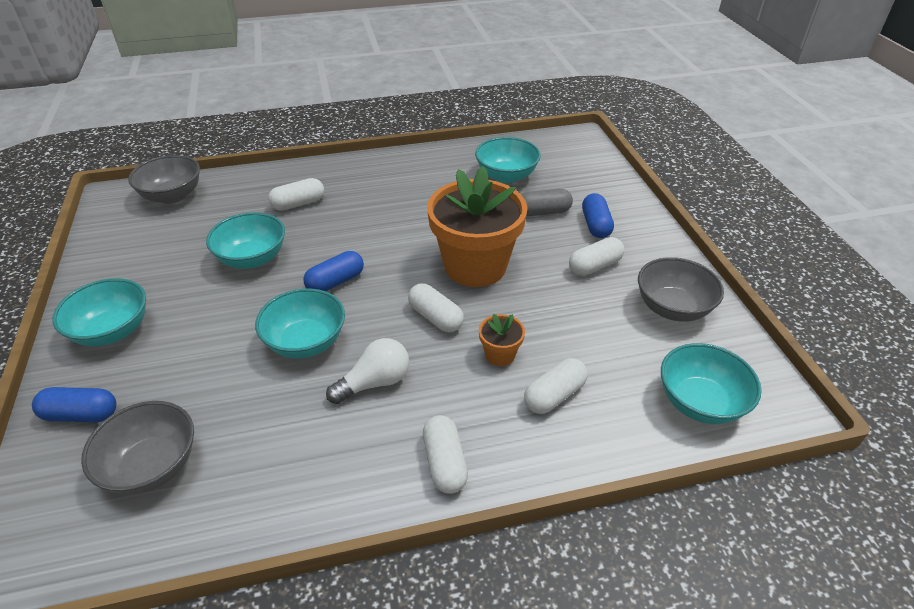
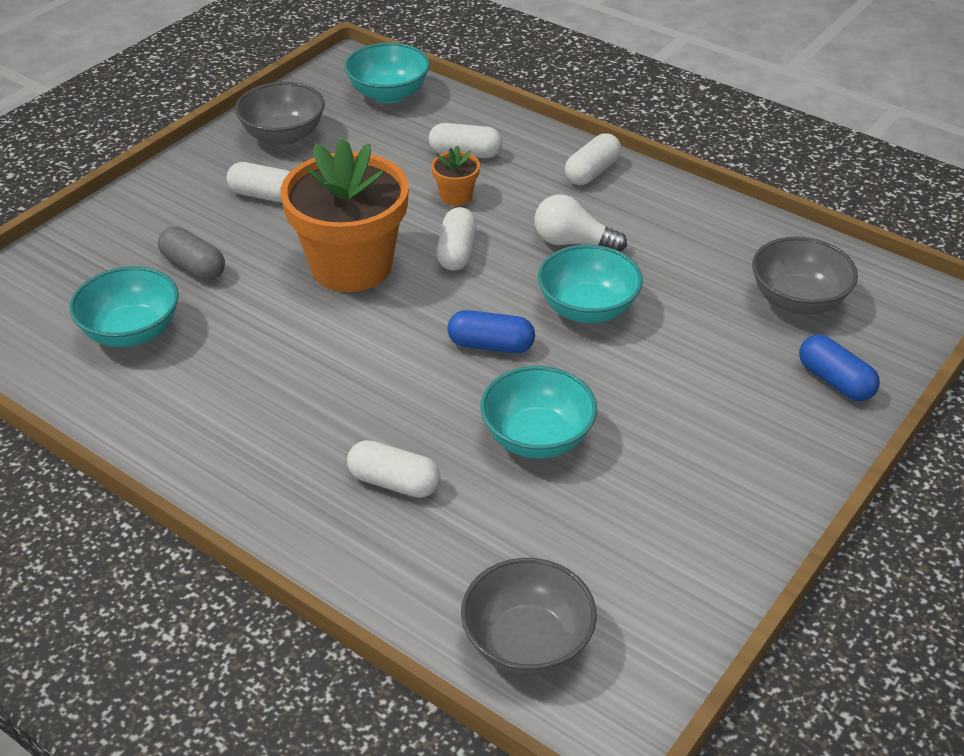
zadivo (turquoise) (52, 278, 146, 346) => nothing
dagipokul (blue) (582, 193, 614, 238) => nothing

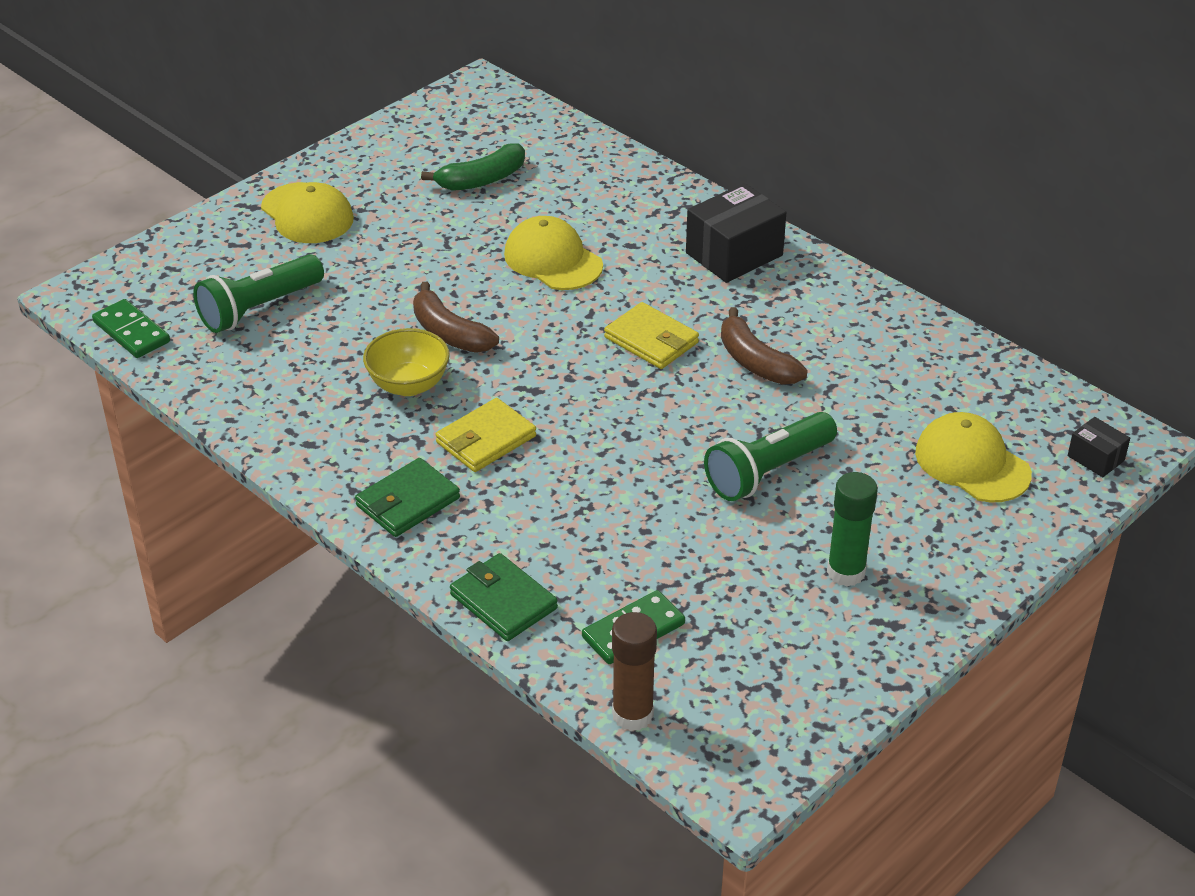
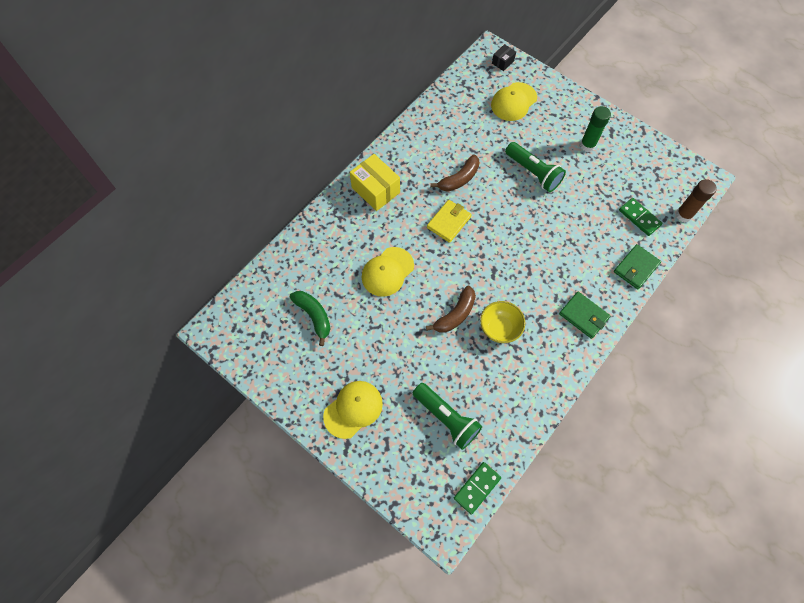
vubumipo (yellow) (435, 398, 536, 472) => nothing
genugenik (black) (686, 183, 786, 283) => genugenik (yellow) (350, 154, 400, 211)

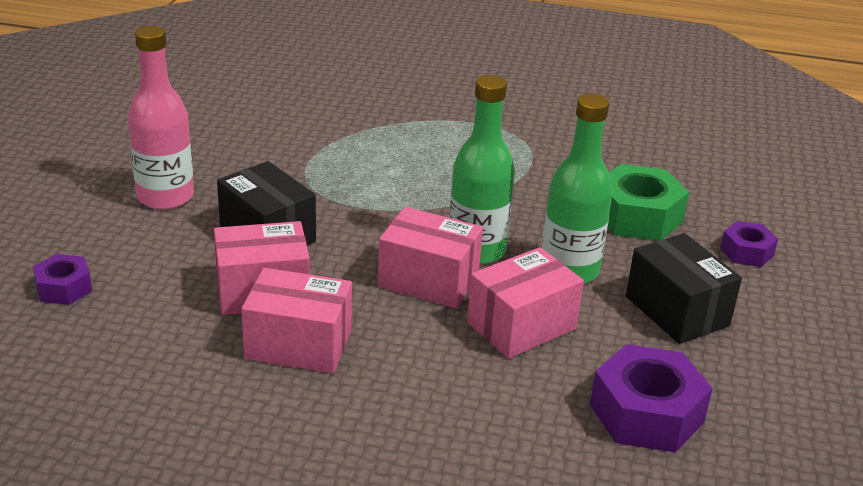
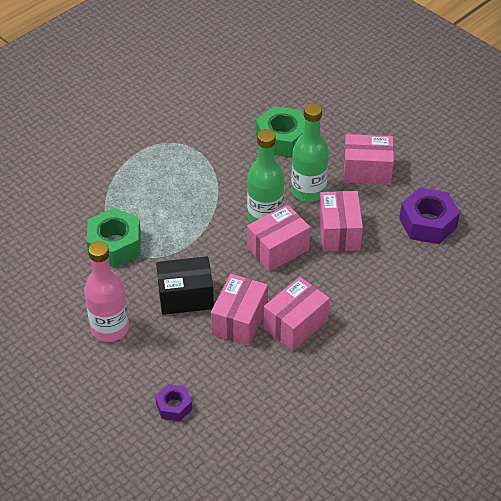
genugenik (black) (626, 233, 742, 344) => genugenik (pink) (343, 134, 394, 185)
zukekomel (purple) (720, 221, 778, 267) => nothing
nothing => zukekomel (green) (87, 208, 141, 267)

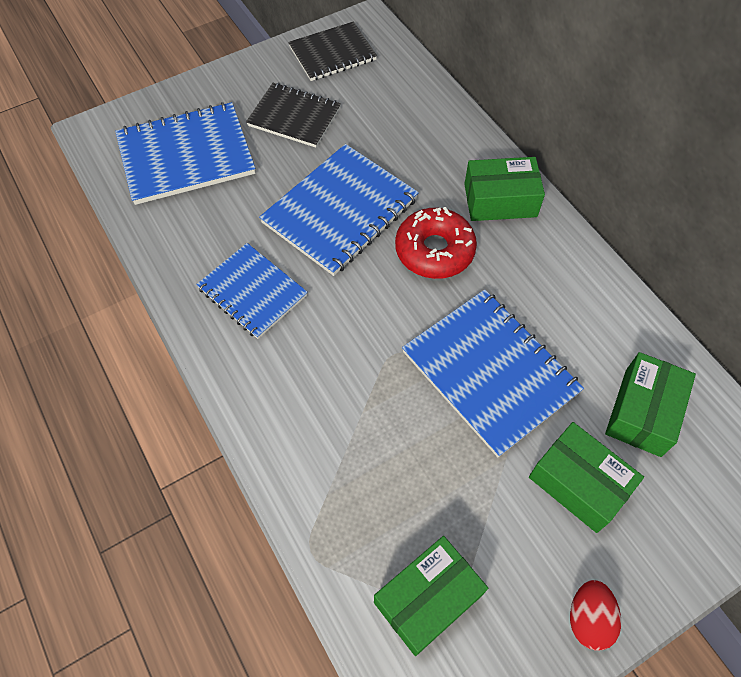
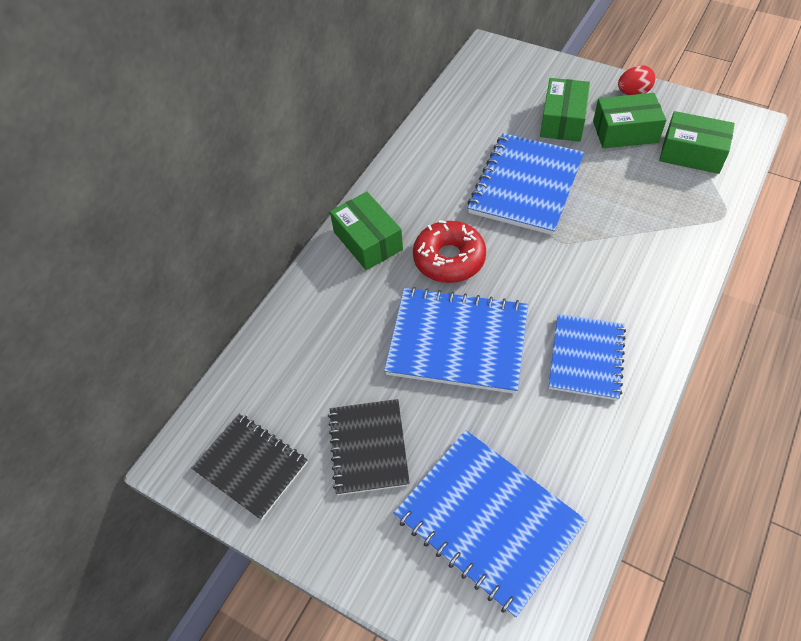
genugenik (green) (605, 352, 696, 457) => genugenik (green) (593, 93, 666, 148), move

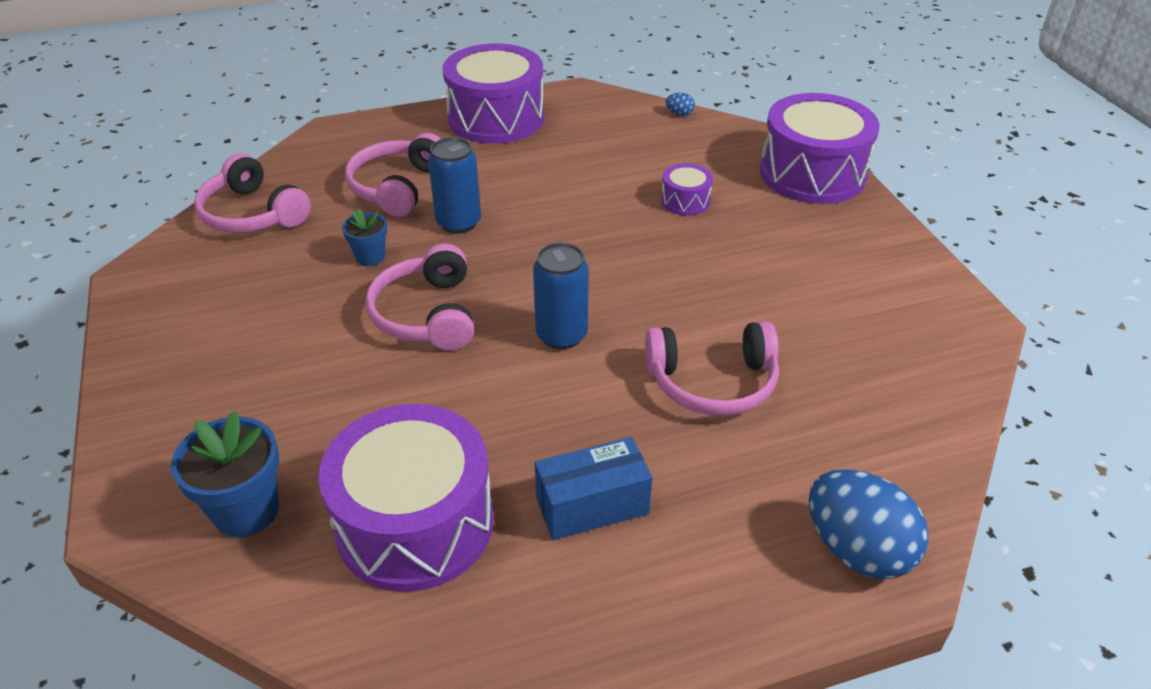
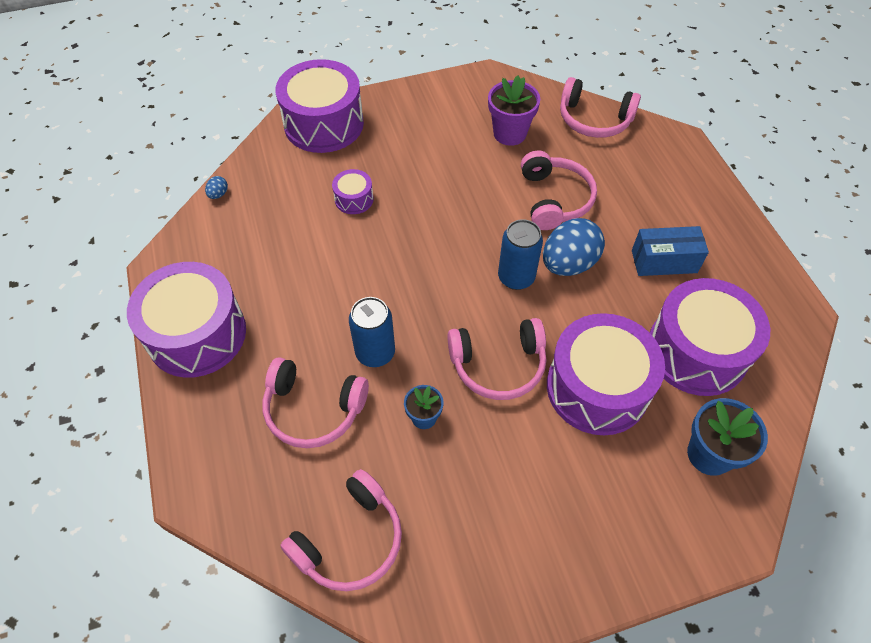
genugenik (blue) (535, 437, 652, 540) => genugenik (blue) (632, 226, 709, 276), 75 degrees counterclockwise
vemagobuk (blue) (809, 469, 929, 579) => vemagobuk (blue) (543, 218, 605, 276), move
nothing => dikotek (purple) (488, 75, 540, 146)
nothing => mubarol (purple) (547, 313, 665, 435)
nothing => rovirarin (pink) (560, 77, 641, 138)

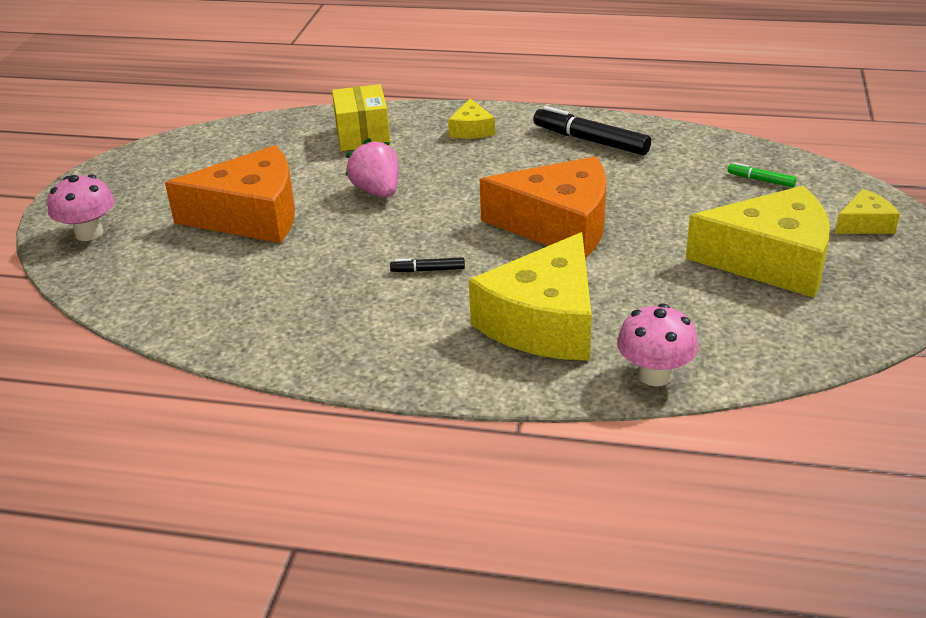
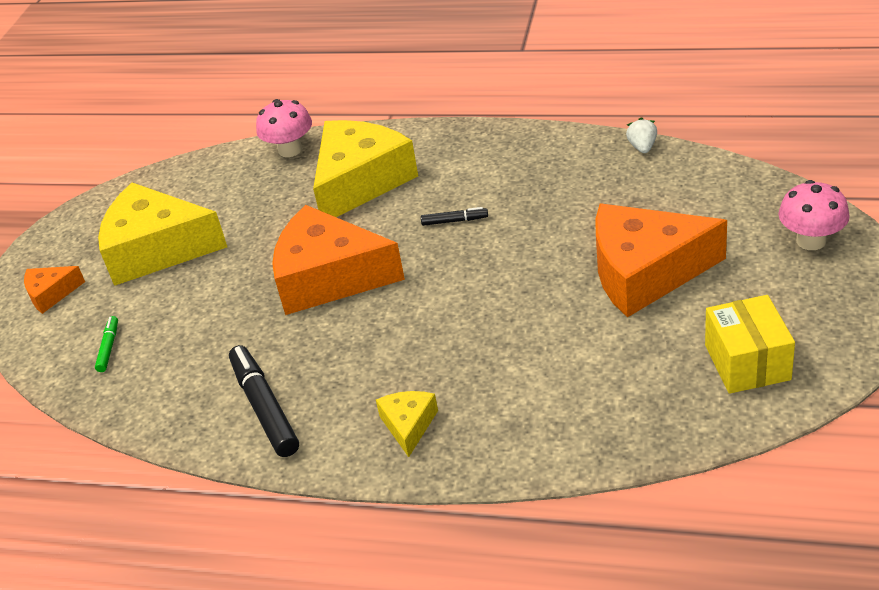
genugenik (yellow) (332, 84, 390, 151) => genugenik (yellow) (705, 295, 795, 394), move
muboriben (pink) (345, 138, 399, 197) => nothing
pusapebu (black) (533, 106, 651, 155) => pusapebu (black) (229, 345, 299, 457), 150 degrees counterclockwise
pusapebu (green) (728, 162, 796, 187) => pusapebu (green) (95, 316, 118, 372), 120 degrees counterclockwise
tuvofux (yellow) (835, 189, 900, 234) => tuvofux (orange) (24, 266, 85, 314)
nothing => muboriben (white) (626, 117, 657, 153)

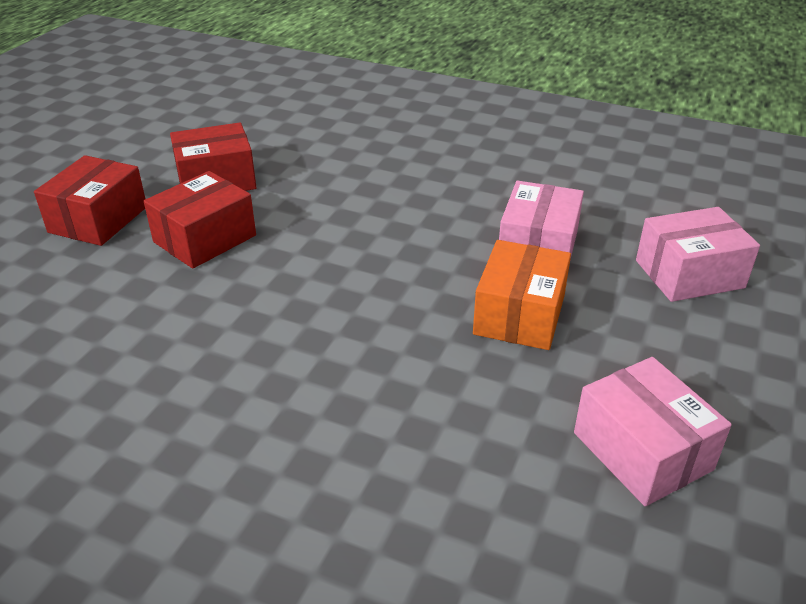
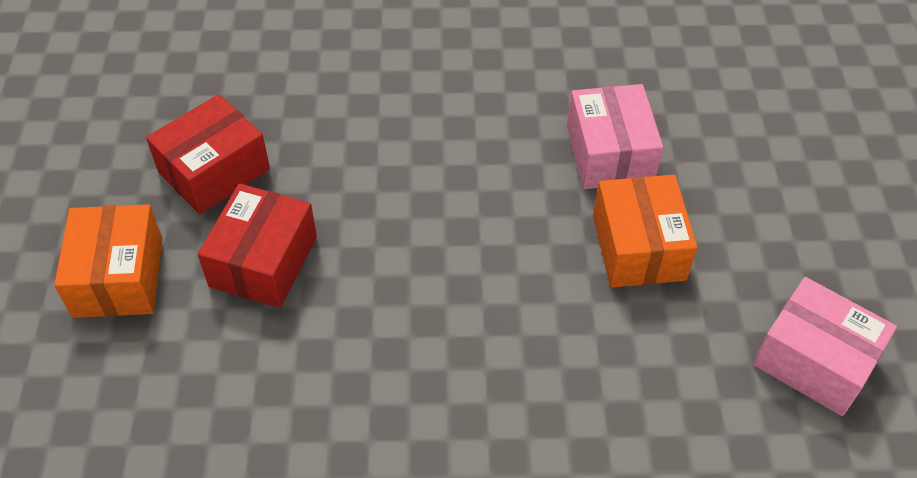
genugenik (red) (34, 155, 145, 246) => genugenik (orange) (54, 204, 163, 318)
genugenik (pink) (636, 207, 760, 302) => nothing

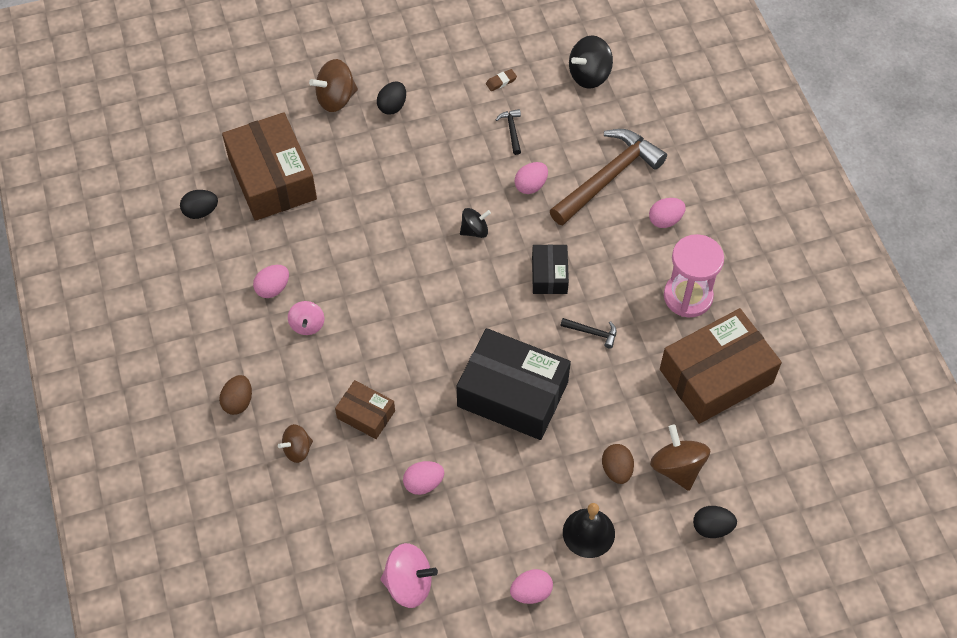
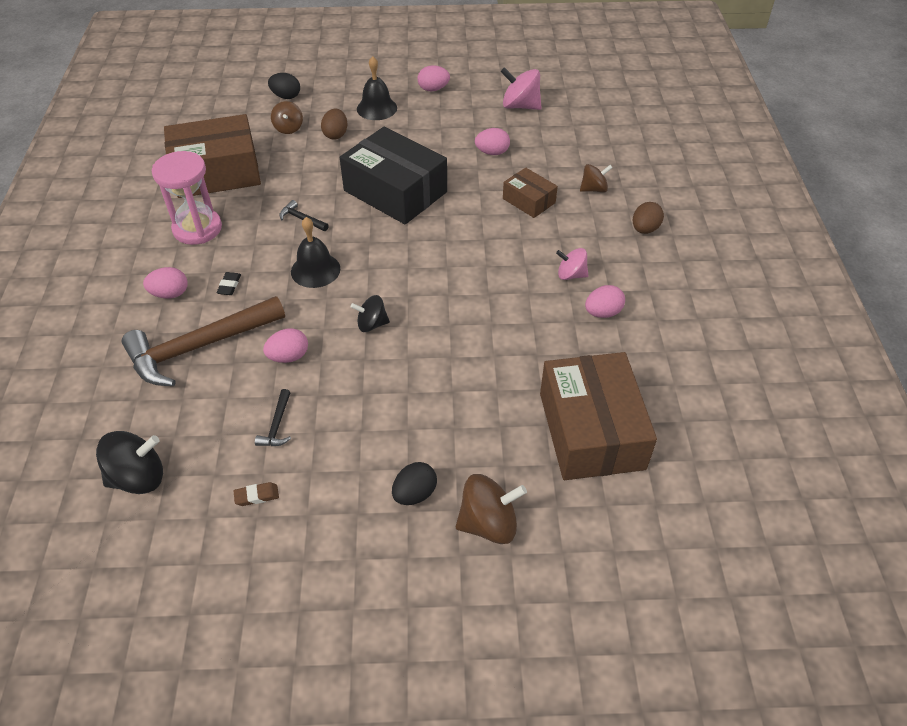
vemagobuk (black) (180, 190, 218, 219) => nothing
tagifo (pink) (288, 301, 324, 335) => tagifo (pink) (556, 248, 588, 280), 90 degrees counterclockwise
genugenik (black) (532, 245, 569, 294) => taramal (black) (291, 217, 341, 288)
tagifo (brown) (650, 425, 710, 491) => tagifo (brown) (271, 101, 303, 134), x0.64
nothing => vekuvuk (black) (216, 272, 241, 295)

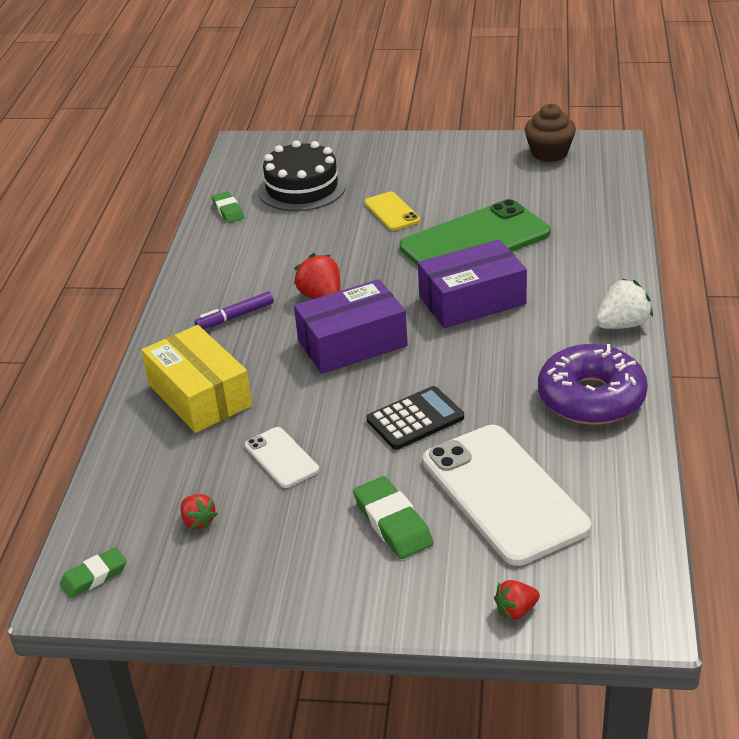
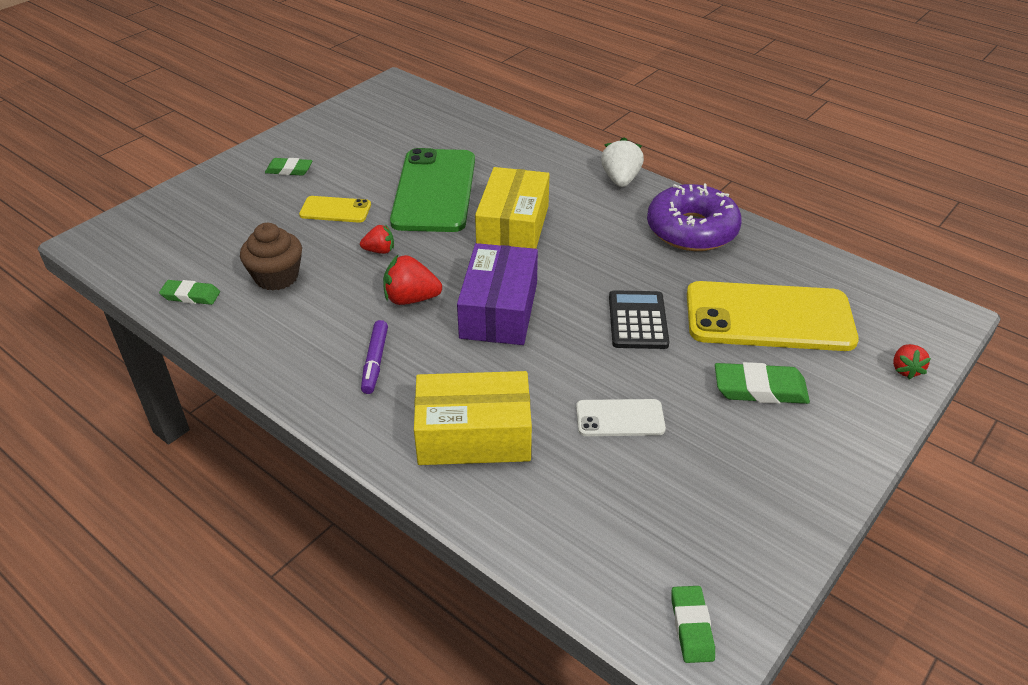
muboriben (red) (180, 494, 218, 529) => muboriben (red) (360, 224, 394, 254), move
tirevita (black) (258, 140, 346, 211) => nothing
genugenik (purple) (418, 239, 527, 328) => genugenik (yellow) (475, 167, 550, 249)
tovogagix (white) (423, 425, 591, 566) => tovogagix (yellow) (687, 281, 859, 351)
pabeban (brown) (525, 104, 576, 162) => pabeban (brown) (240, 223, 302, 290), move
nothing => vekuvuk (green) (265, 158, 312, 176)

